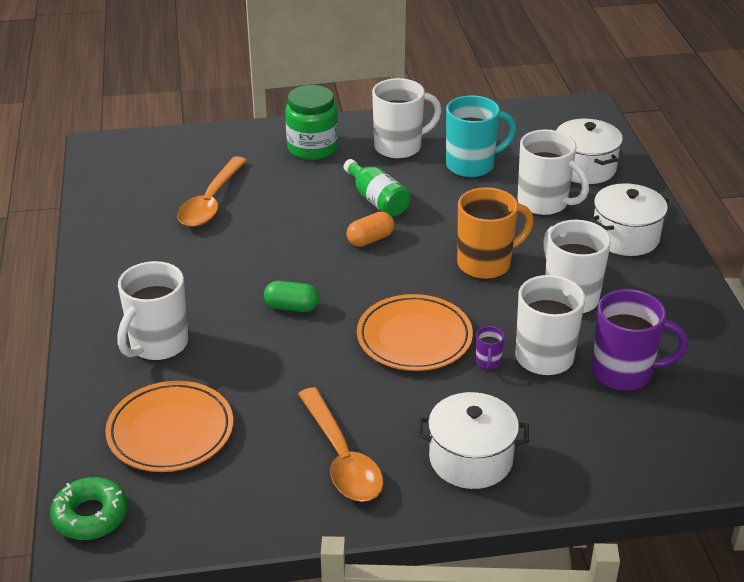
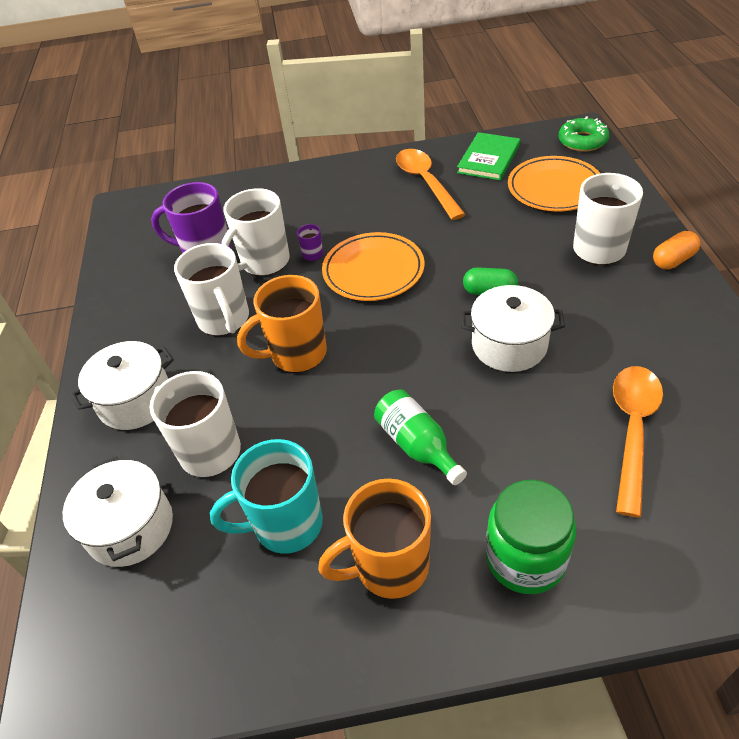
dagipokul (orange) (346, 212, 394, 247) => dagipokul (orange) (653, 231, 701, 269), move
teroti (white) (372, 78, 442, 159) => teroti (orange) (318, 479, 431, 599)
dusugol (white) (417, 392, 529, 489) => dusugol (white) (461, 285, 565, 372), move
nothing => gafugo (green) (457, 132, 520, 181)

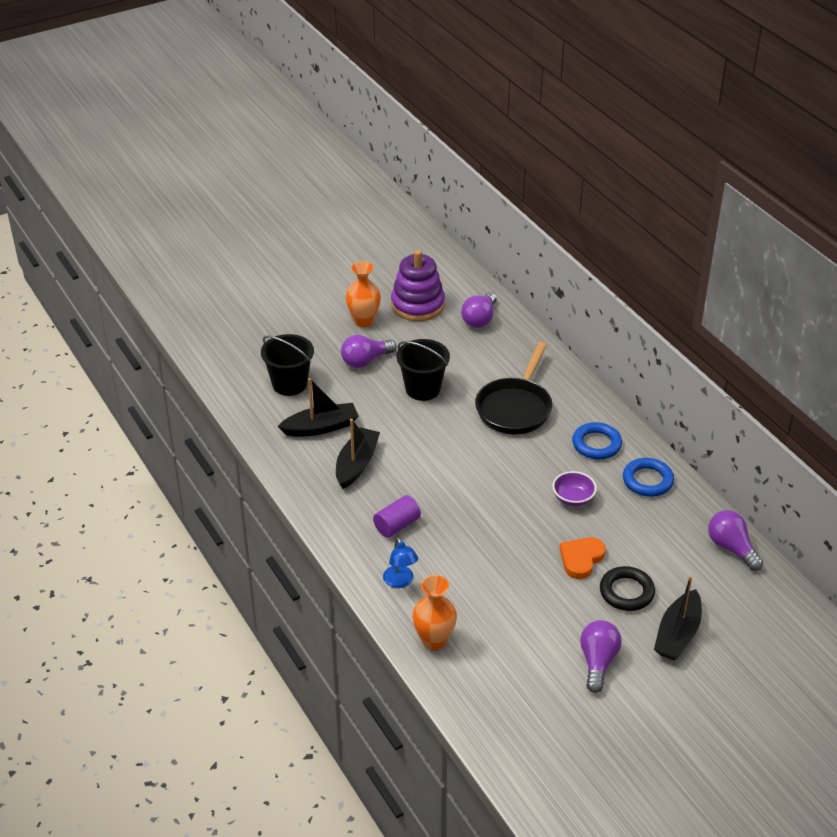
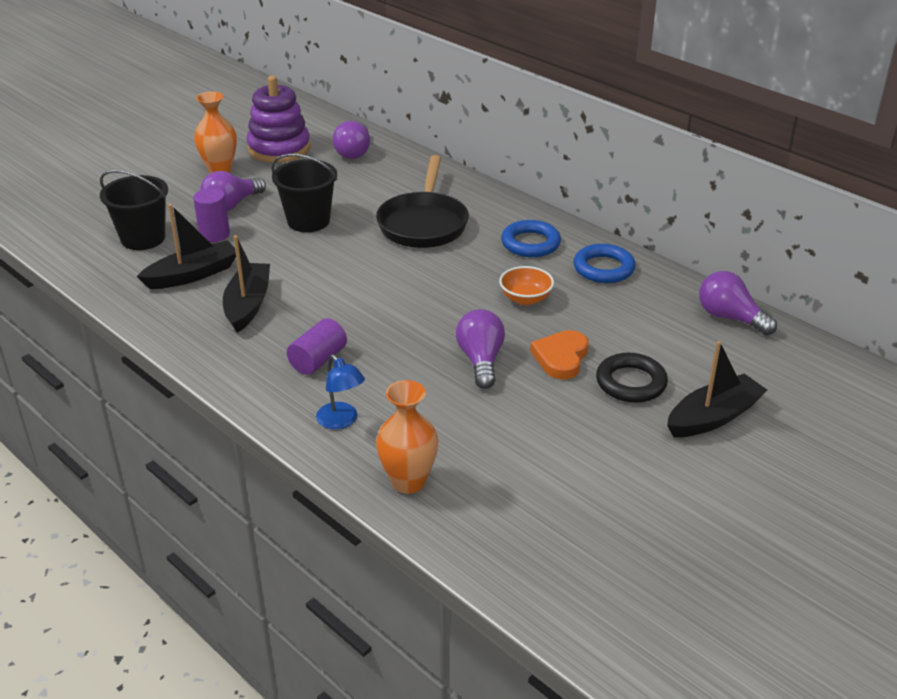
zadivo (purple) (552, 471, 597, 507) => zadivo (orange) (499, 266, 554, 305)
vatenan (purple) (580, 620, 622, 693) => vatenan (purple) (456, 309, 505, 389), move
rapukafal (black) (654, 576, 702, 660) => rapukafal (black) (667, 341, 767, 437), 135 degrees counterclockwise
nothing => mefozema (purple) (193, 188, 230, 242)

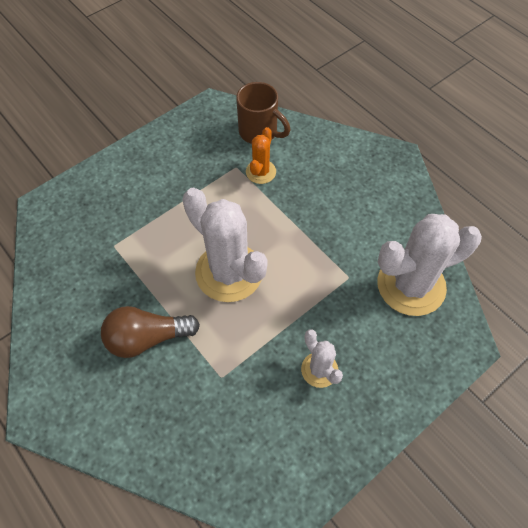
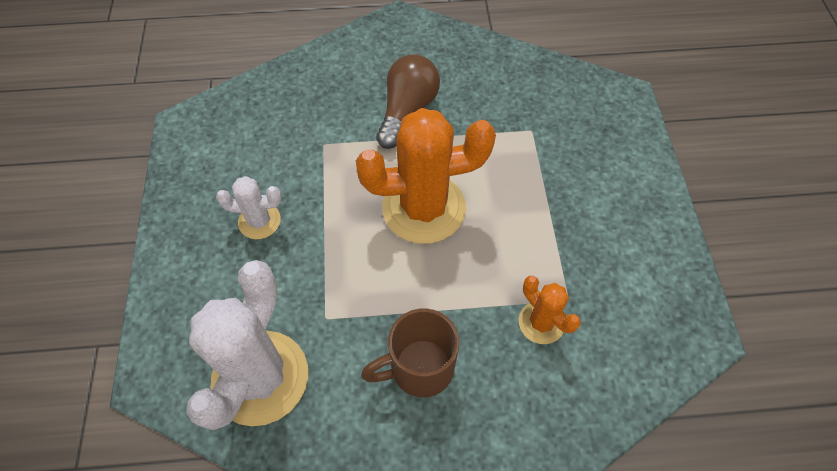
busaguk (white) (182, 188, 268, 302) => busaguk (orange) (356, 108, 496, 244)
teroti (brown) (236, 82, 290, 144) => teroti (brown) (361, 308, 459, 397), move

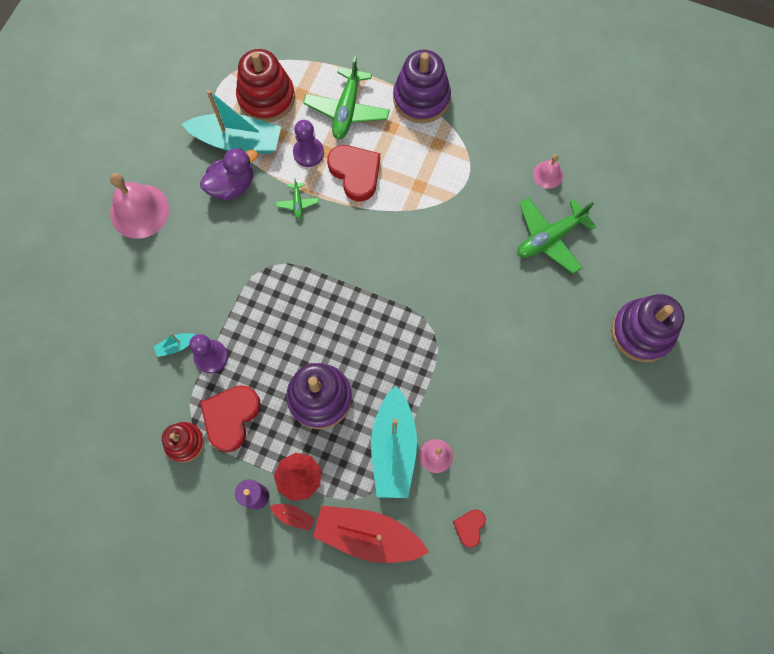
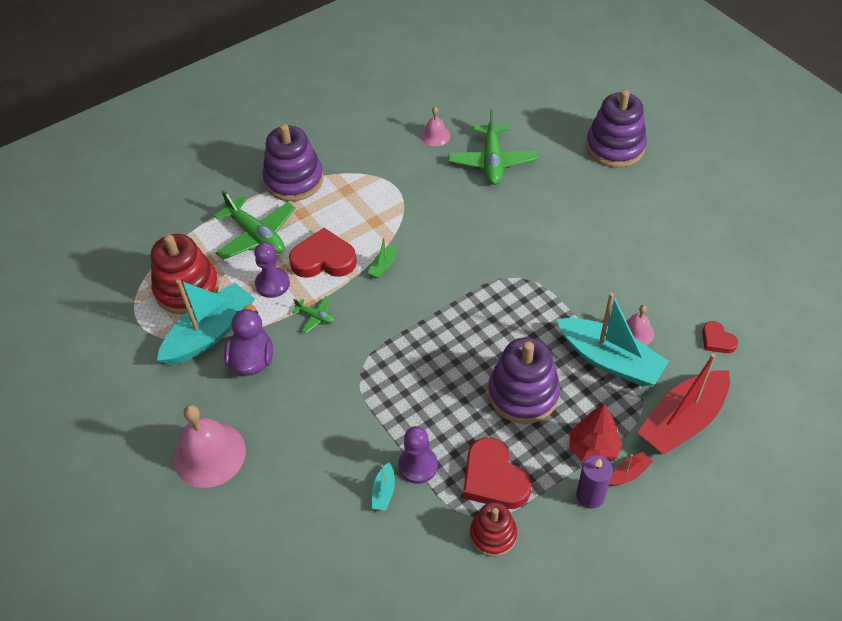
nothing => rapukafal (green) (368, 238, 396, 278)

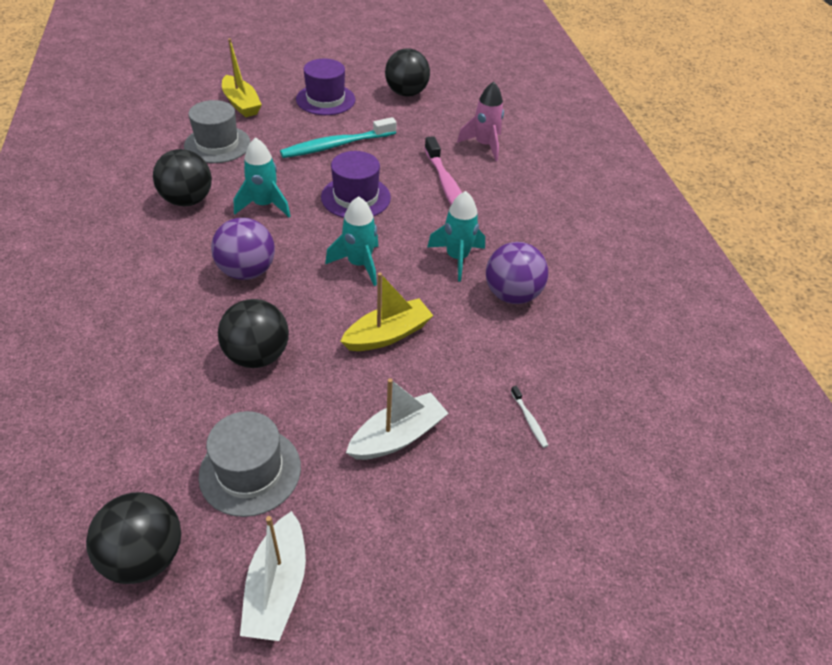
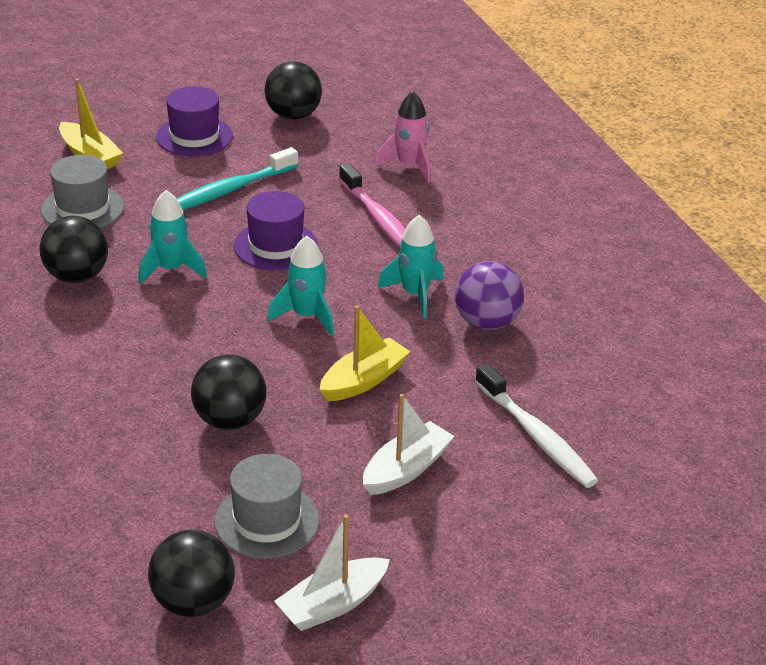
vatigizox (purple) (211, 218, 275, 280) => nothing
rapukafal (white) (240, 511, 306, 641) => rapukafal (white) (274, 514, 390, 631), 60 degrees clockwise
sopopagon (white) (511, 386, 549, 448) => sopopagon (white) (475, 363, 598, 488), x2.42

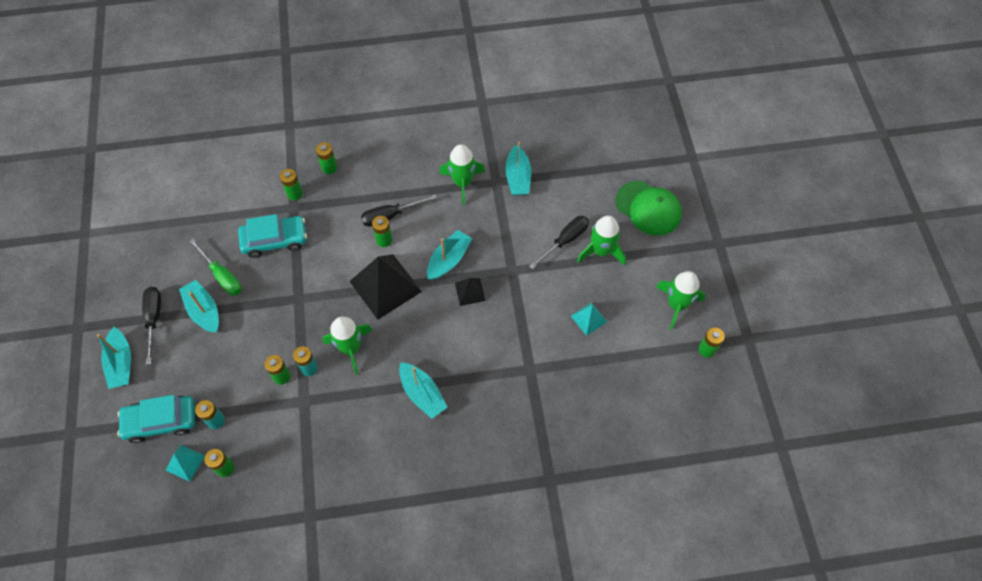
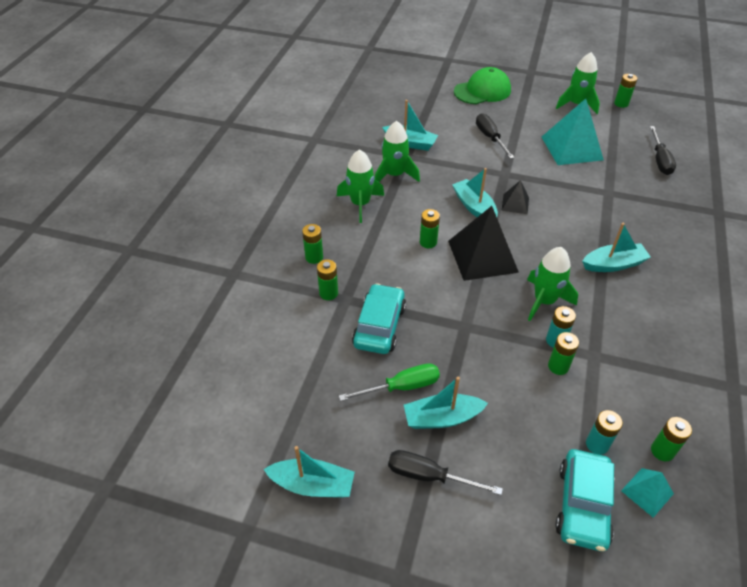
rapukafal (turquoise) (97, 327, 131, 389) => rapukafal (turquoise) (264, 446, 355, 498), move
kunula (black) (361, 195, 437, 227) => kunula (black) (650, 126, 676, 175), move
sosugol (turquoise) (571, 303, 607, 336) => sosugol (turquoise) (542, 98, 604, 165), x2.03
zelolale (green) (577, 215, 626, 266) => zelolale (green) (337, 149, 384, 223), move

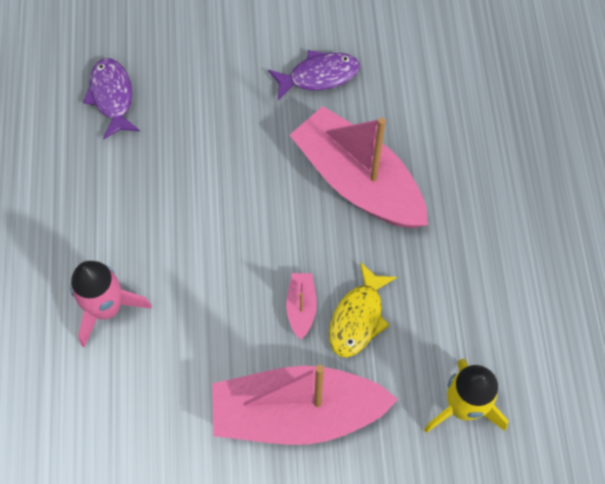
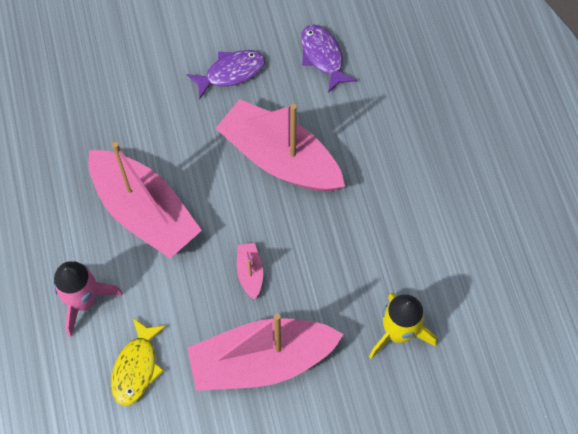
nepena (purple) (83, 58, 140, 140) => nepena (purple) (301, 25, 357, 93), move
nepena (yellow) (329, 262, 397, 357) => nepena (yellow) (111, 318, 166, 406), move
nothing => rapukafal (pink) (88, 142, 202, 258)

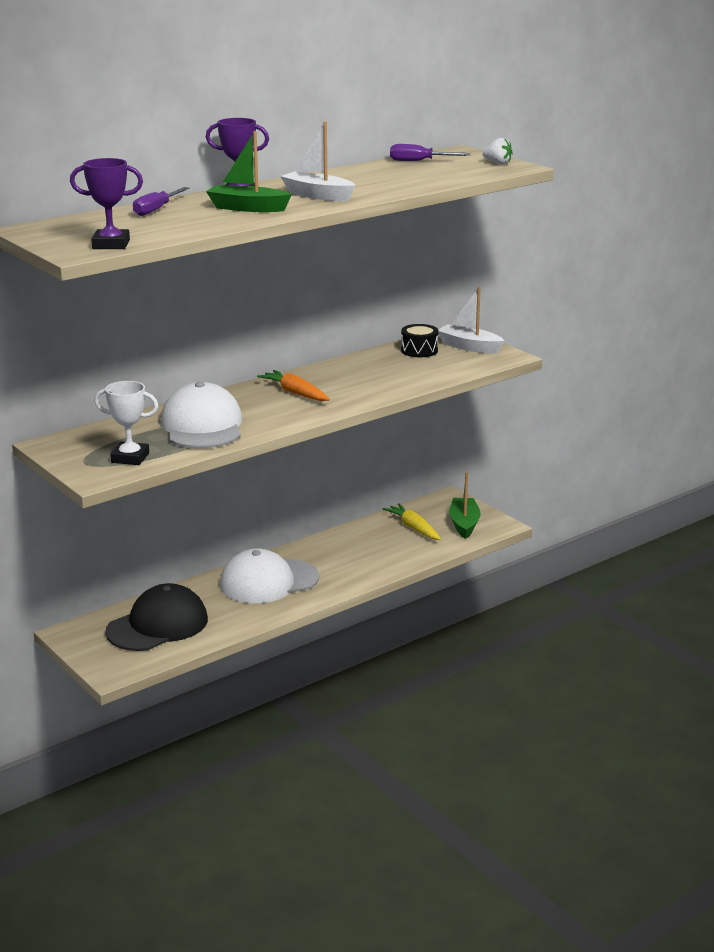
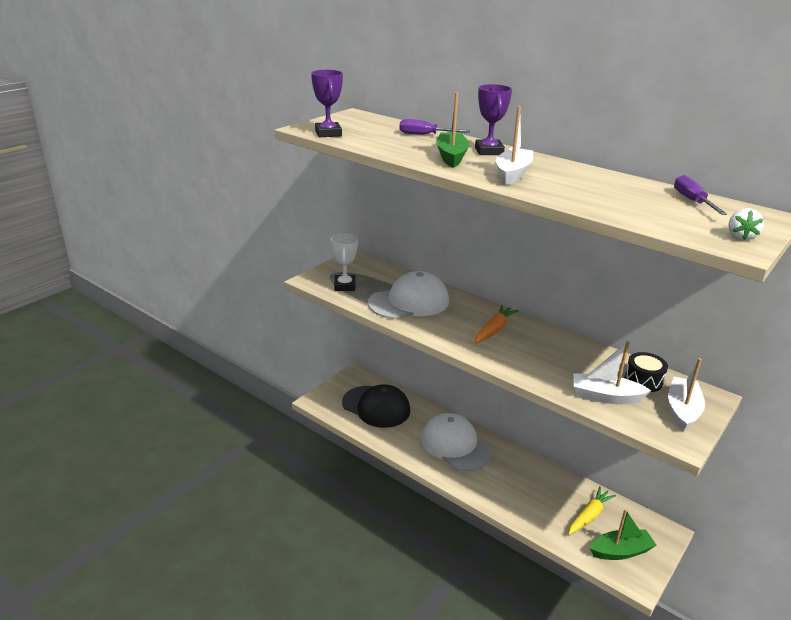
nothing => rapukafal (white) (573, 341, 651, 404)

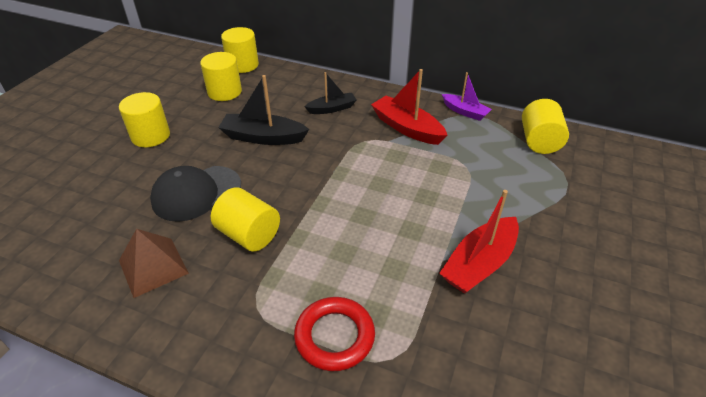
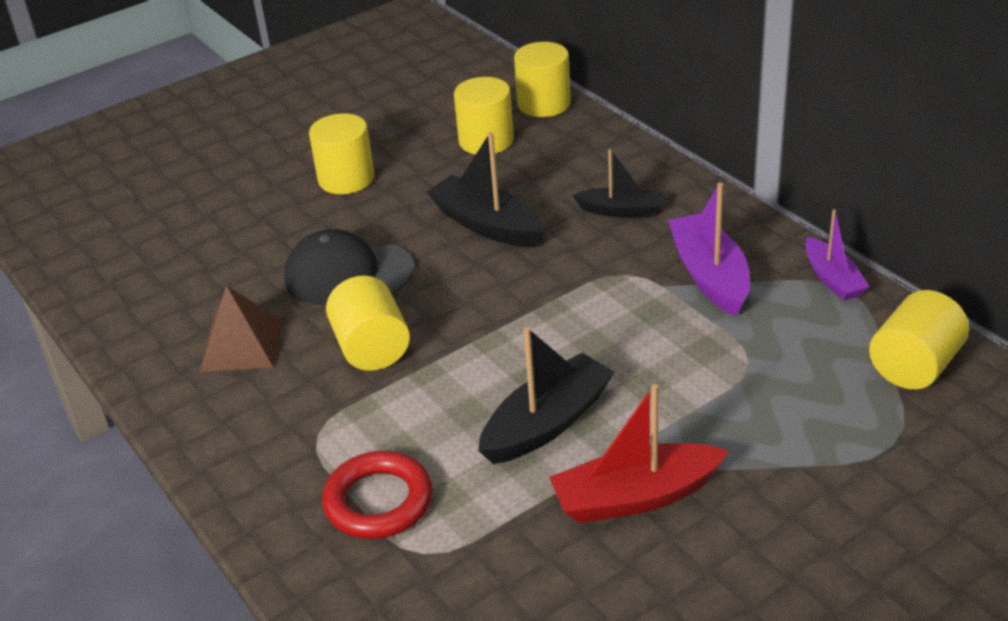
rapukafal (red) (371, 69, 448, 145) => rapukafal (purple) (668, 183, 750, 316)
nothing => rapukafal (black) (478, 327, 615, 464)

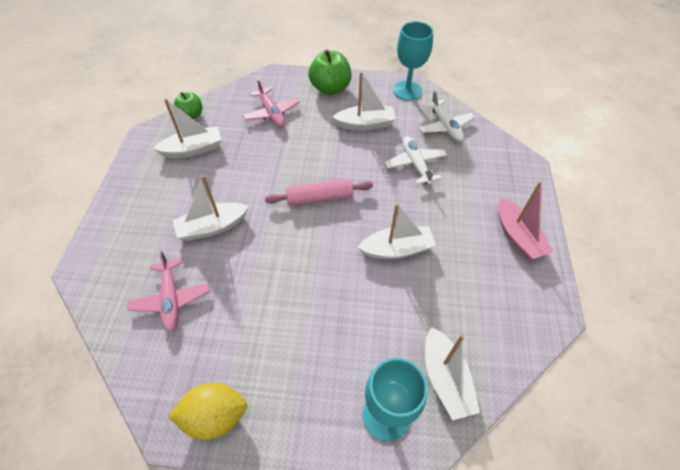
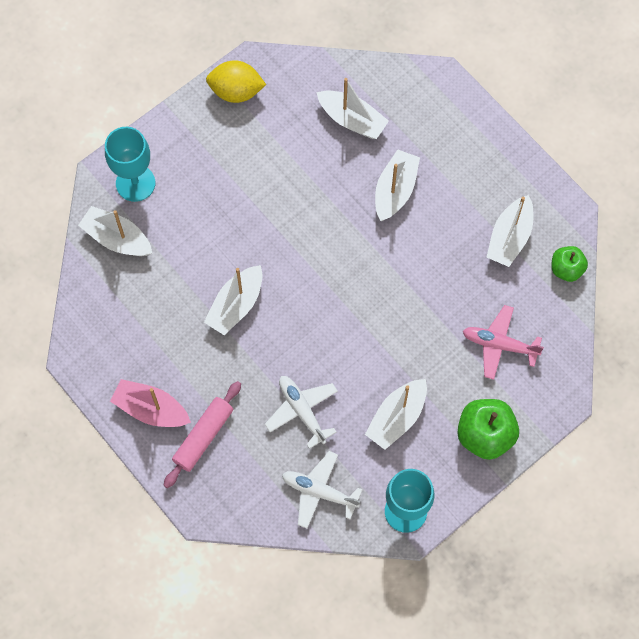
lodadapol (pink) (127, 251, 210, 331) => rapukafal (white) (317, 78, 389, 139)
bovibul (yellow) (168, 383, 247, 440) => bovibul (yellow) (206, 60, 266, 103), 60 degrees clockwise
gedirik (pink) (265, 178, 373, 206) => gedirik (pink) (163, 381, 241, 488), move
lodadapol (white) (385, 136, 447, 185) => lodadapol (white) (265, 376, 338, 449), 150 degrees counterclockwise

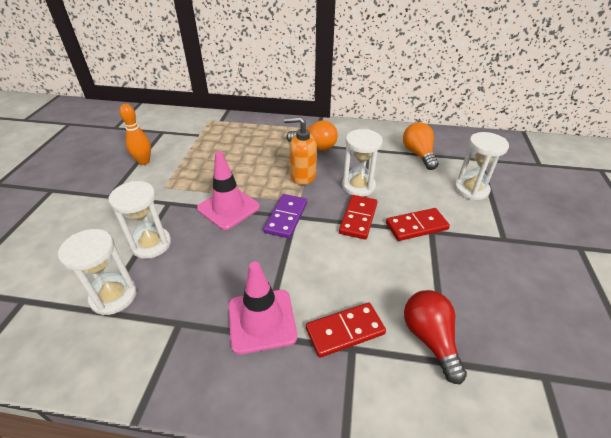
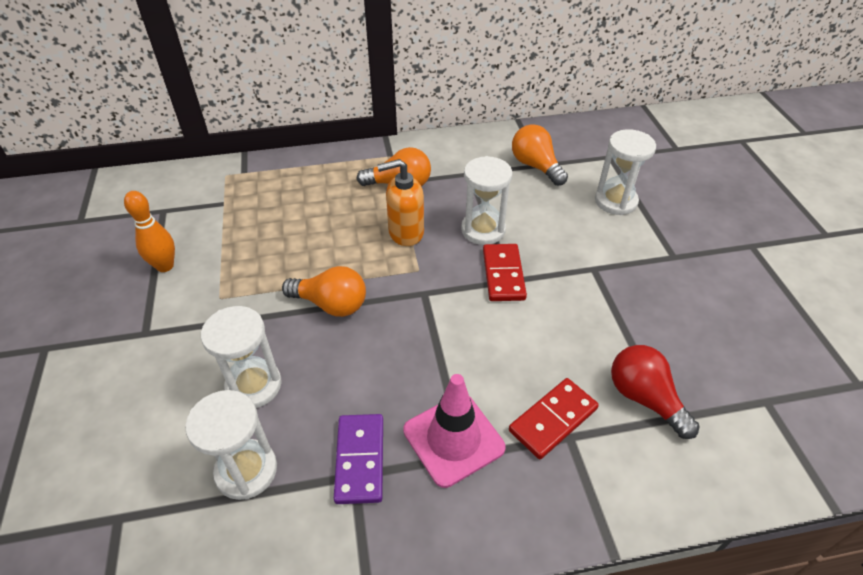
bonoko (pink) (197, 151, 260, 230) => vatenan (orange) (282, 266, 366, 317)
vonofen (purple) (264, 194, 307, 238) => vonofen (purple) (334, 414, 383, 504), move
vonofen (red) (386, 208, 450, 241) => nothing

